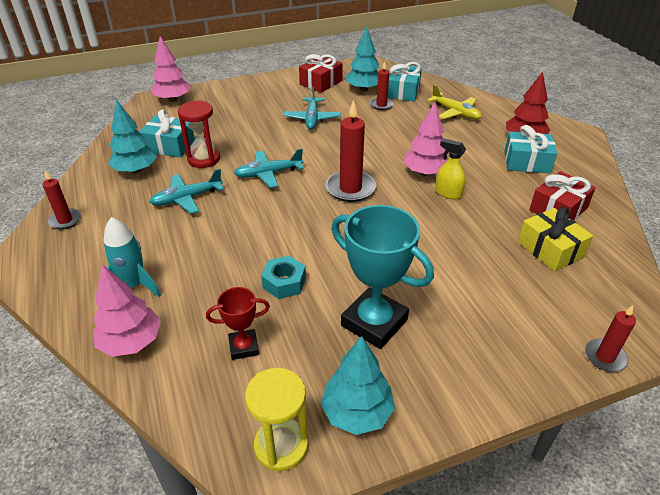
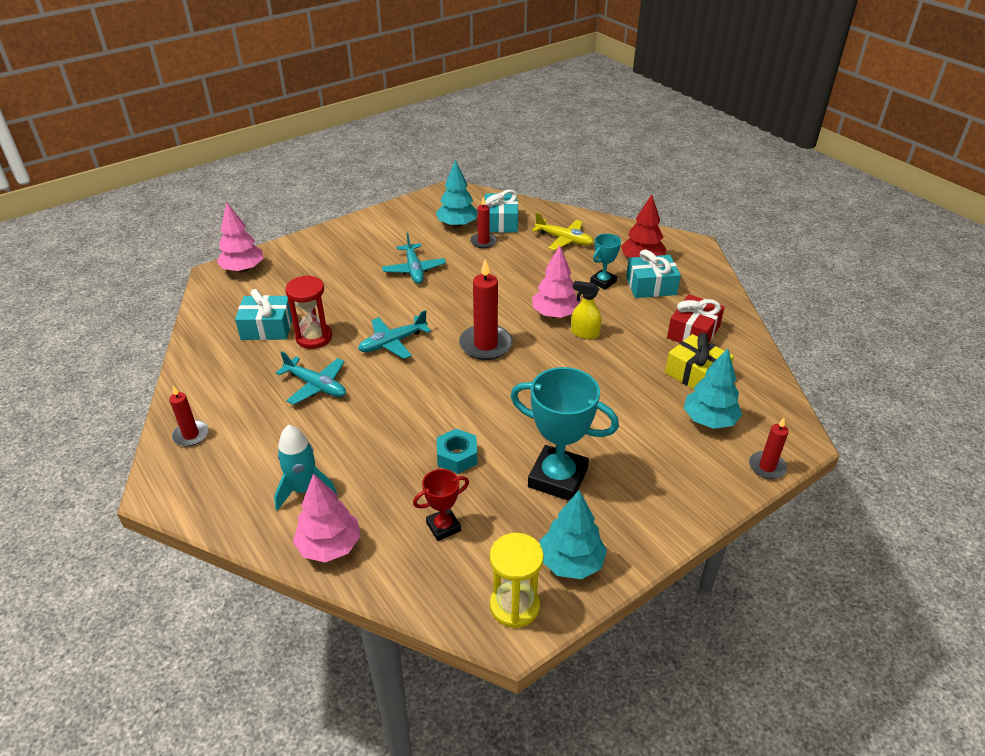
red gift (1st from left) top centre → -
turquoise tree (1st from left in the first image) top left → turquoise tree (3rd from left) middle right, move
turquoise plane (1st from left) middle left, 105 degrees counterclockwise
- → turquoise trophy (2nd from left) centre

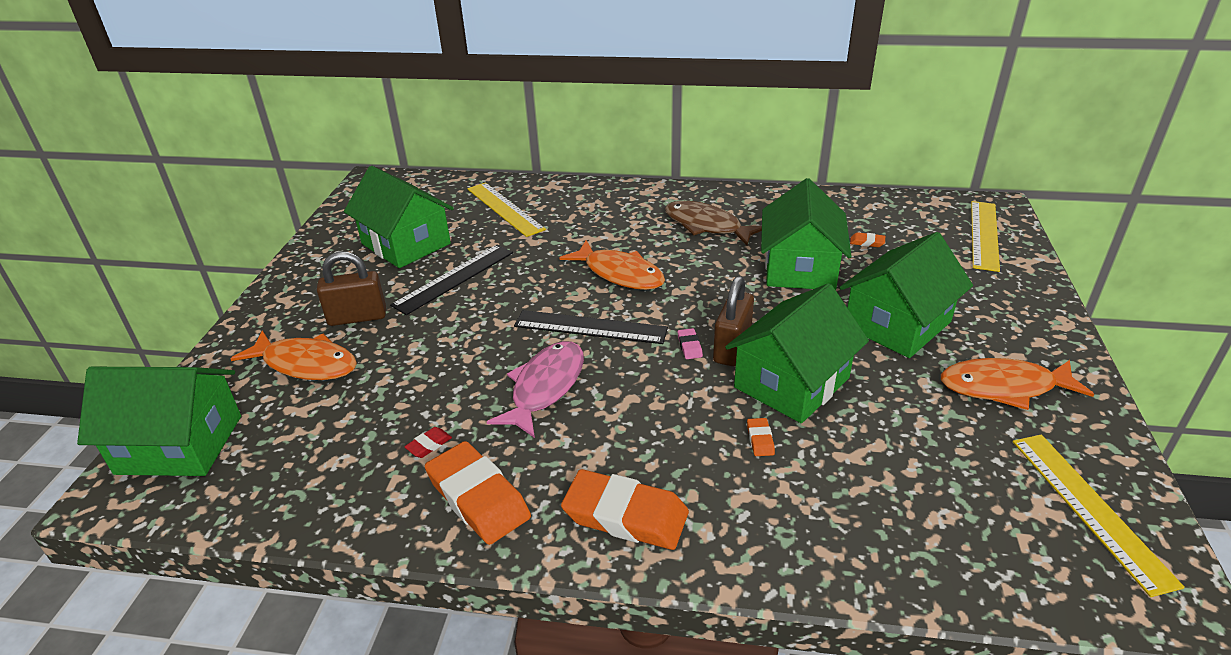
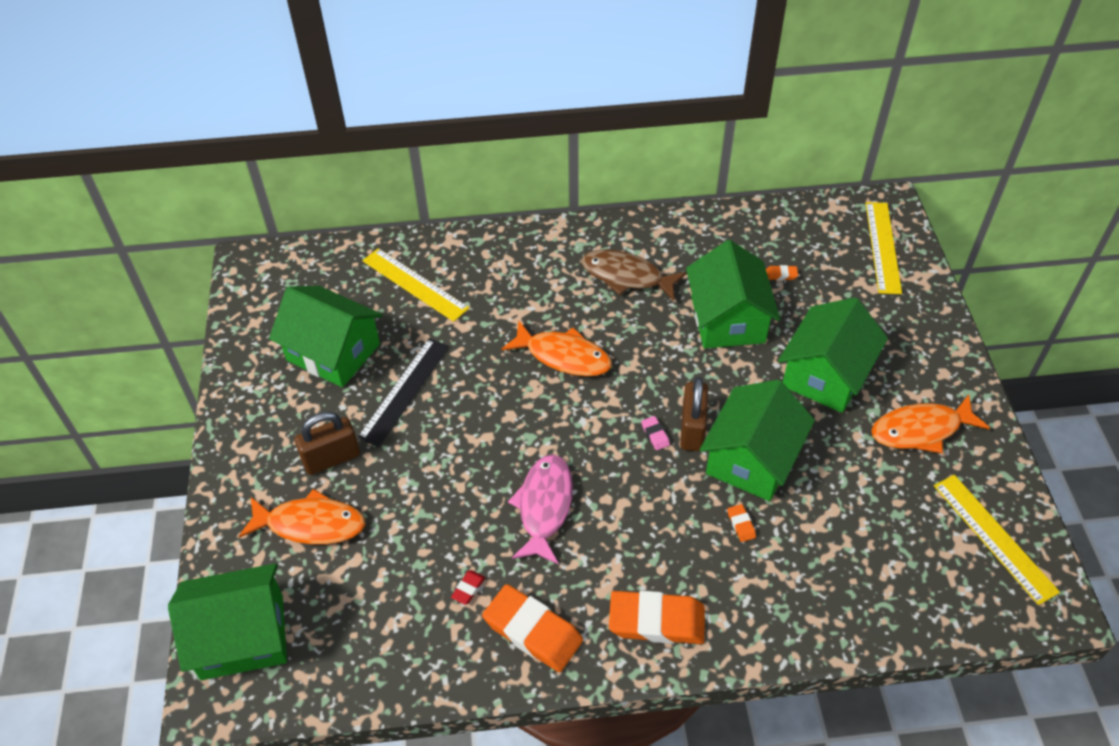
black ruler (2nd from left) centre → -

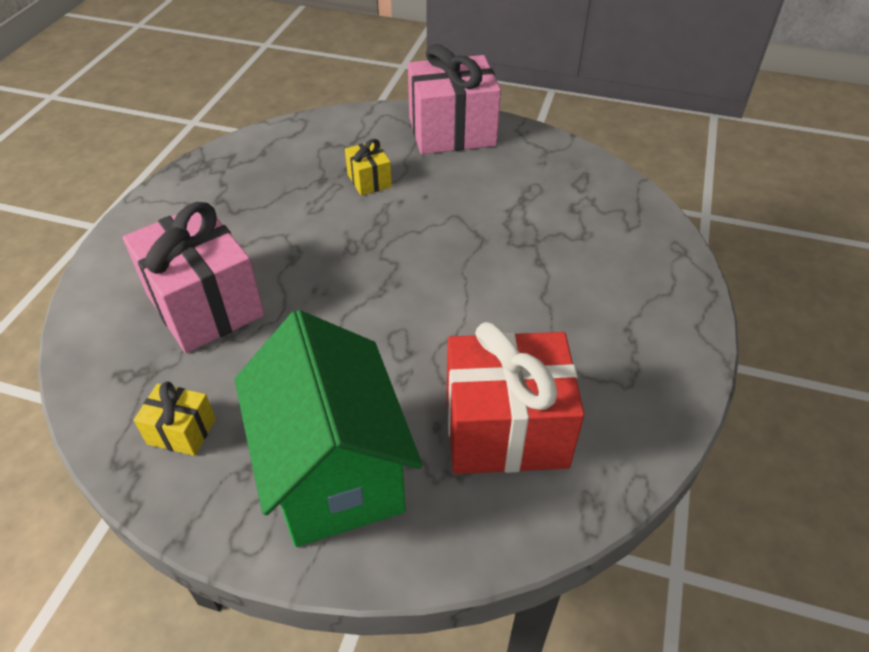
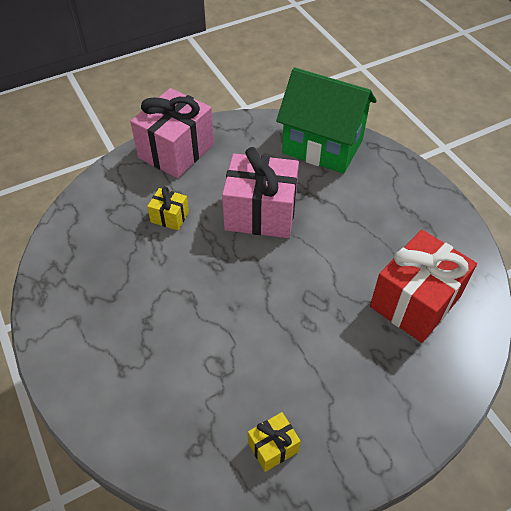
pink gift (1st from left in the first image) middle left → pink gift (2nd from left) centre, move
green house centre → green house top centre, move

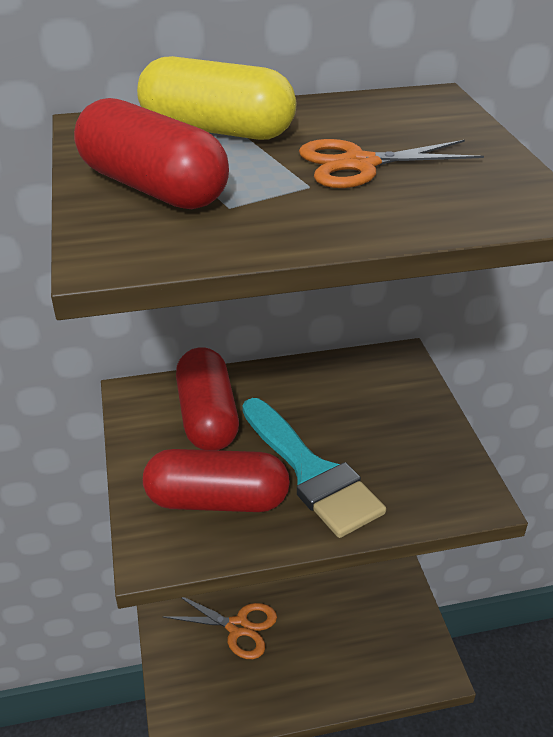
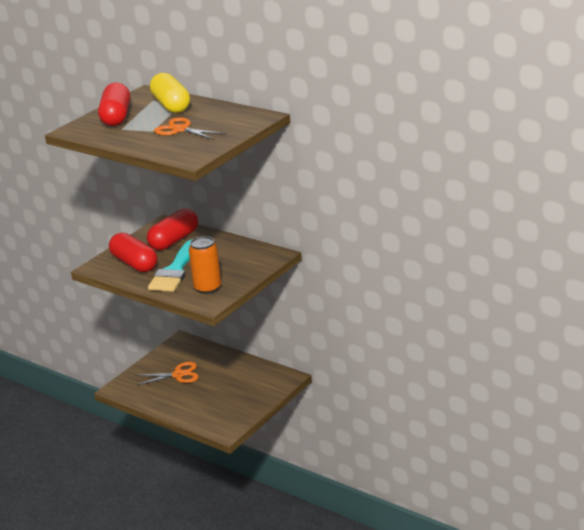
orange scissors (1st from left) bottom centre → orange scissors (1st from left) bottom left, 75 degrees counterclockwise
- → orange can centre

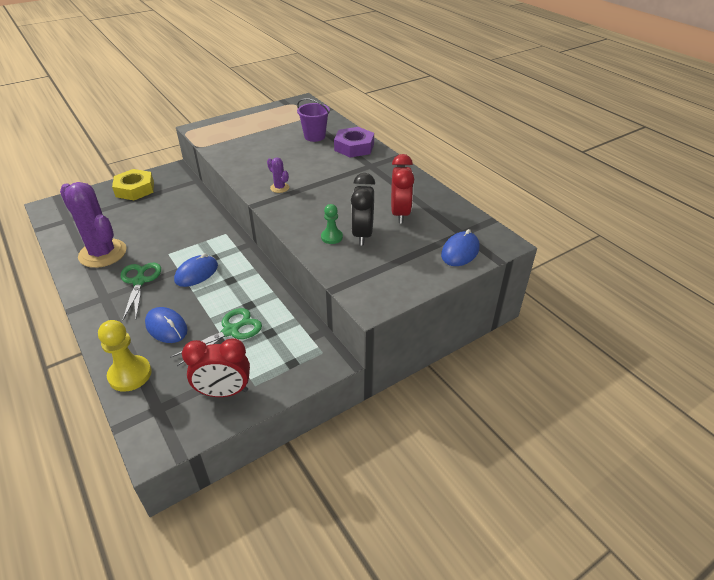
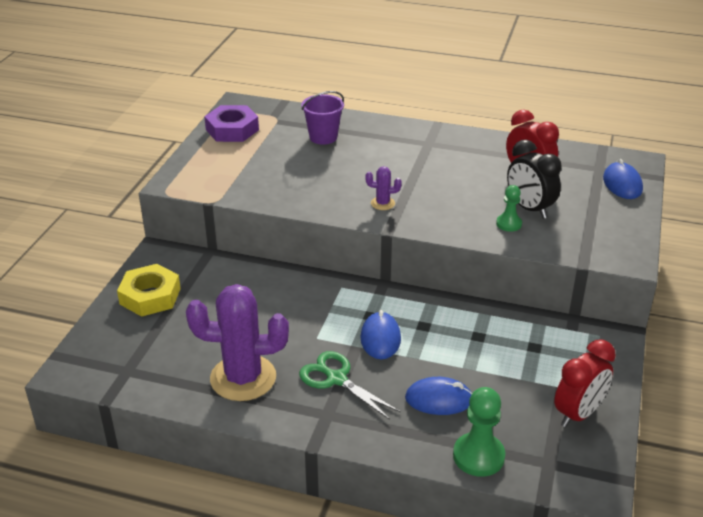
purple nut top centre → purple nut top left, move
green scissors (2nd from left) middle left → -
yellow pawn middle left → green pawn (1st from left) bottom right

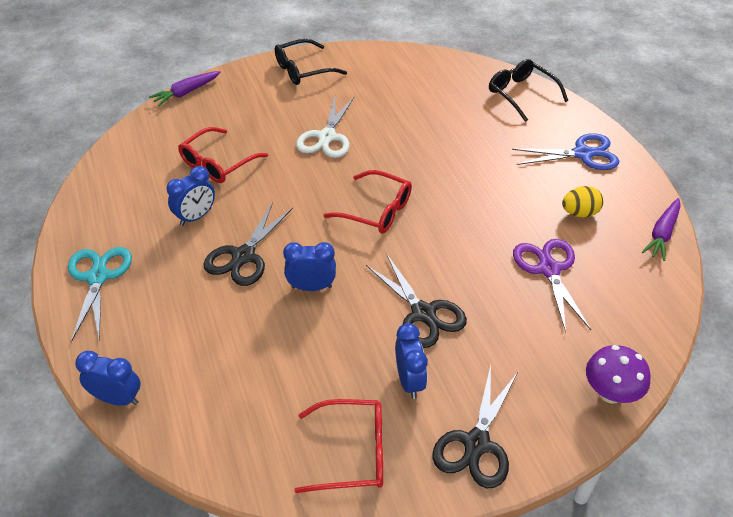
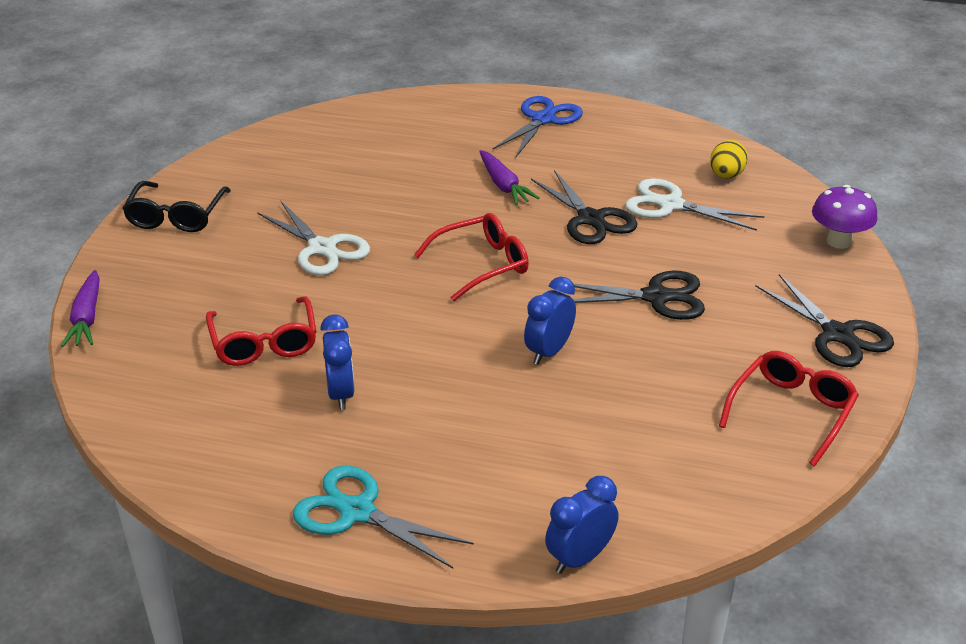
black glasses (2nd from left) top right → -
yellow egg middle right → yellow egg top right, move
purple carrot (2nd from left) middle right → purple carrot (2nd from left) top centre, move
black scissors (1st from left) centre → black scissors (1st from left) top centre, move
purple scissors middle right → white scissors (2nd from left) top right
blue clock (4th from left) bottom centre → -

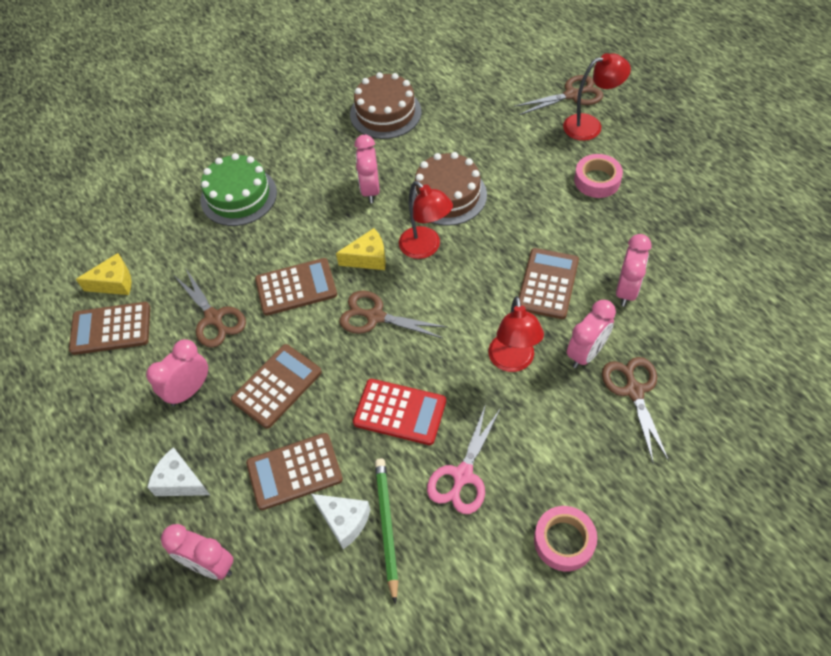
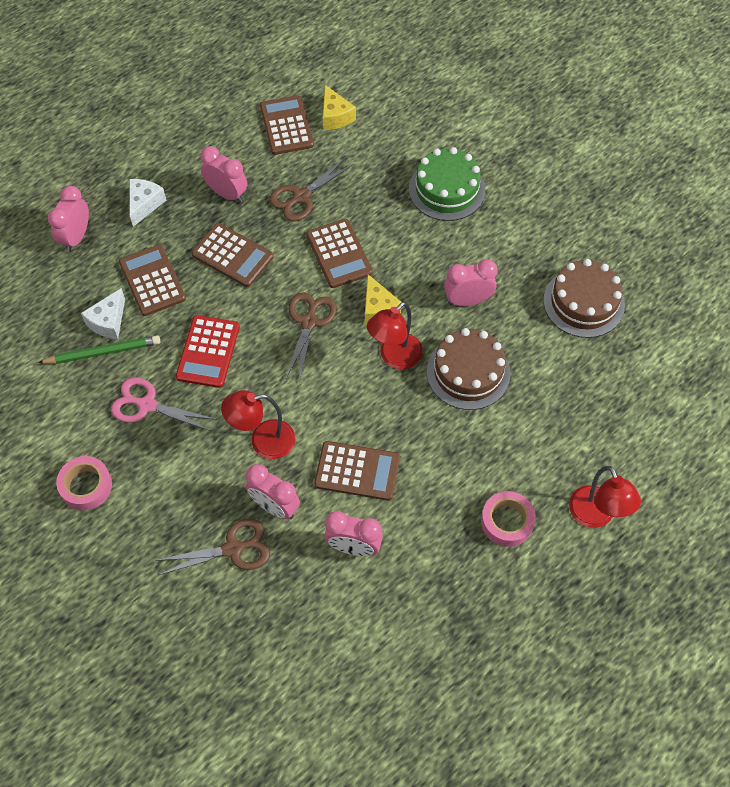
brown scissors (3rd from left) top right → -

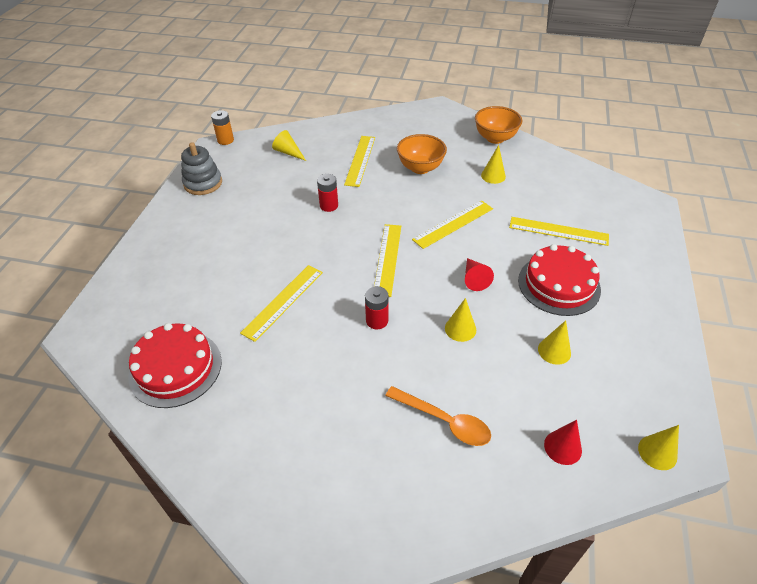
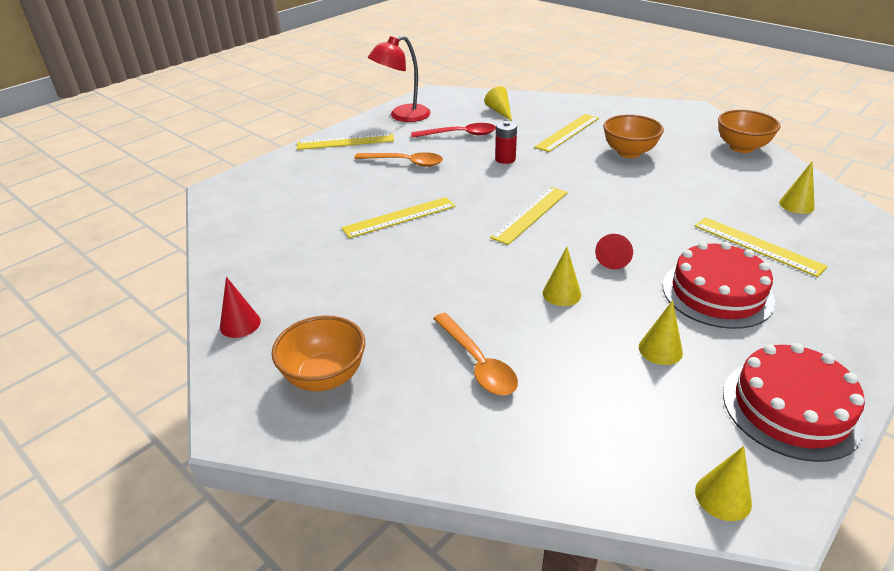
orange battery top left → -
grey stacking toy top left → red lamp top centre
yellow cone (3rd from left in the first image) top centre → yellow cone (5th from left) top right, move
yellow ruler (4th from left in the first image) centre → yellow ruler (1st from left) top centre, move
red battery (2nd from left) centre → -
red cake (1st from left in the first image) middle left → red cake (2nd from left) bottom right, move
red cone (2nd from left in the first image) bottom right → red cone (1st from left) middle left, move
- → red spoon top centre
- → orange spoon (1st from left) top centre
- → orange bowl (1st from left) centre

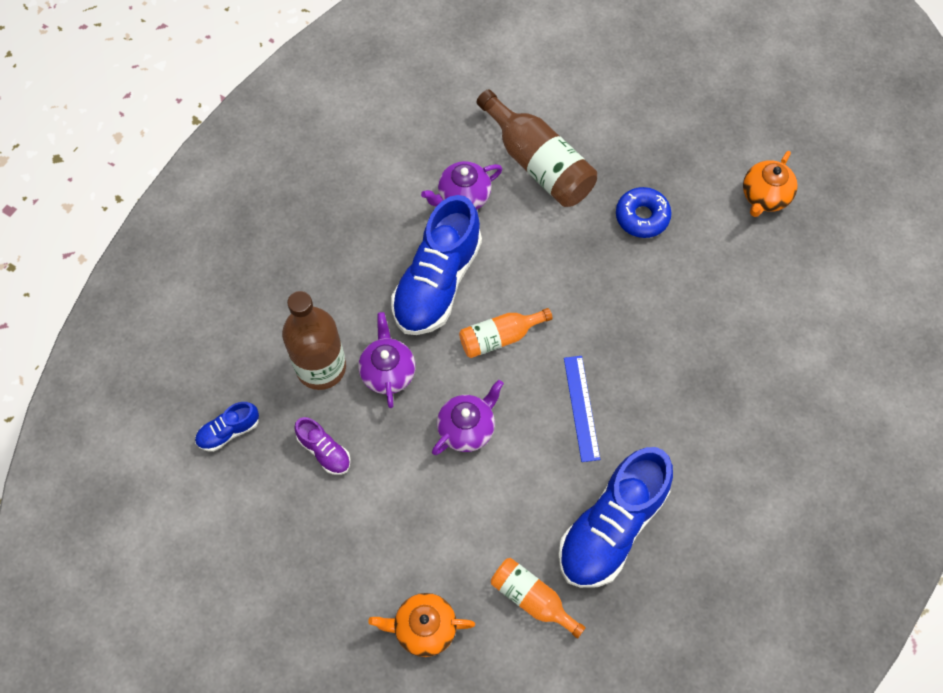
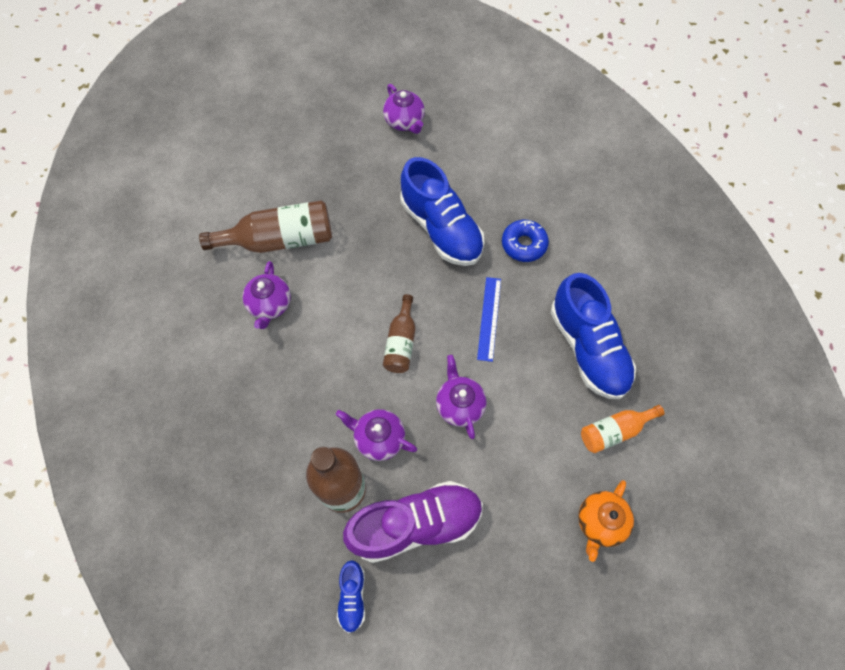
orange teapot (2nd from left) top right → purple teapot (3rd from left) top centre
blue donut top right → blue donut centre, move
blue shoe (2nd from left) centre → blue shoe (2nd from left) top centre, move
orange bottle (1st from left) centre → brown bottle (3rd from left) centre
blue ruler centre, 75 degrees clockwise
purple shoe centre → purple shoe bottom centre, x2.17

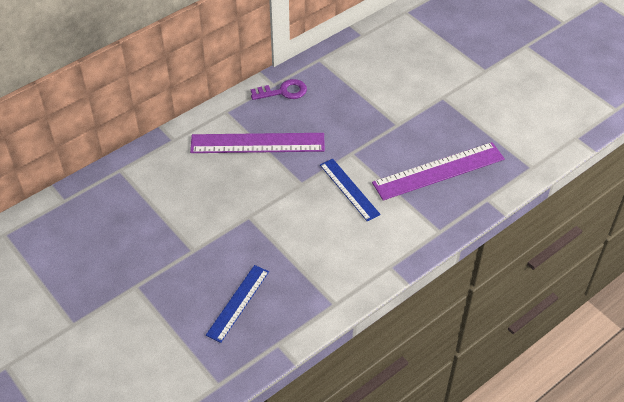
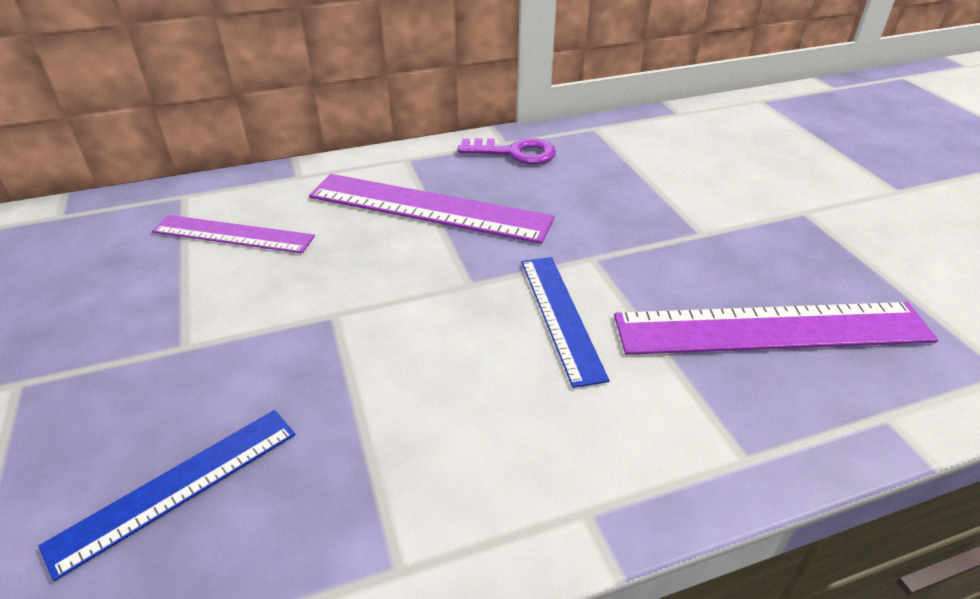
- → purple ruler (1st from left) middle left

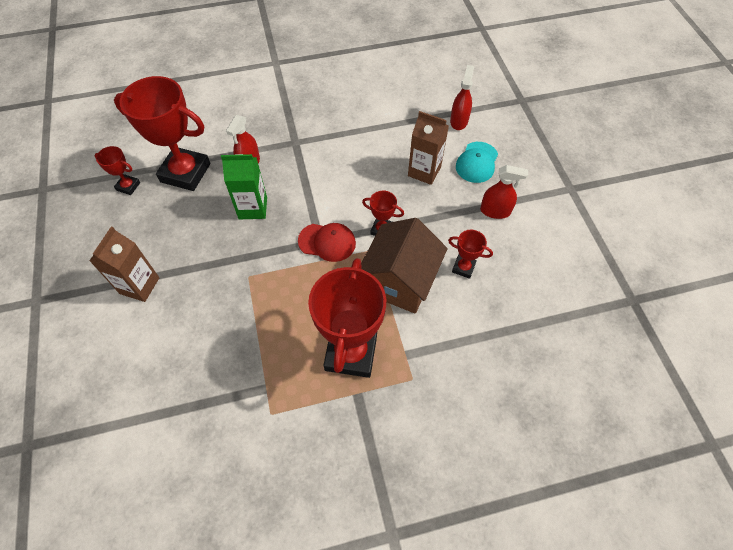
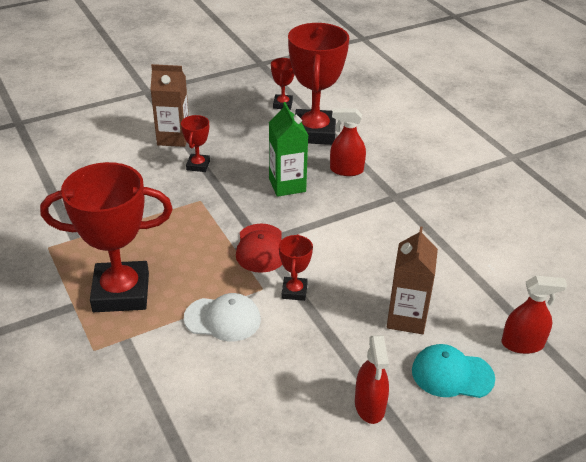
brown house centre → white cap bottom centre
red trophy (5th from left in the first image) centre → red trophy (2nd from left) top left, move

